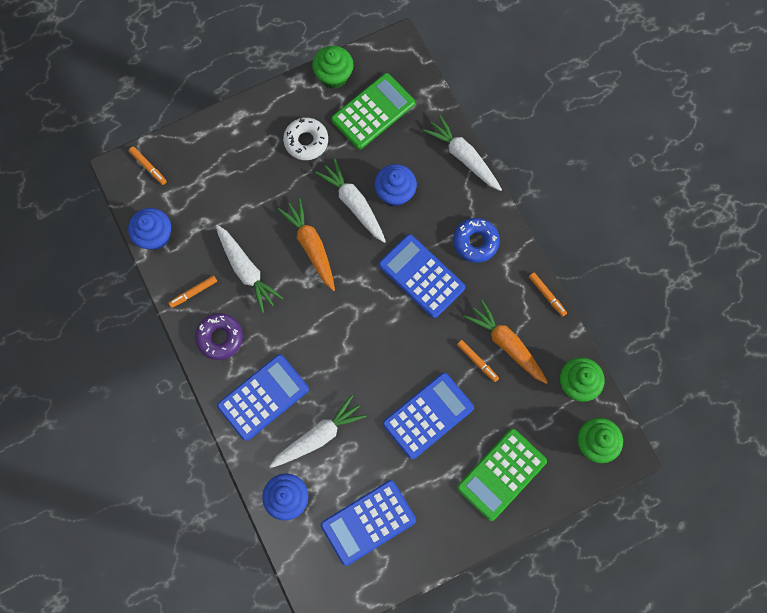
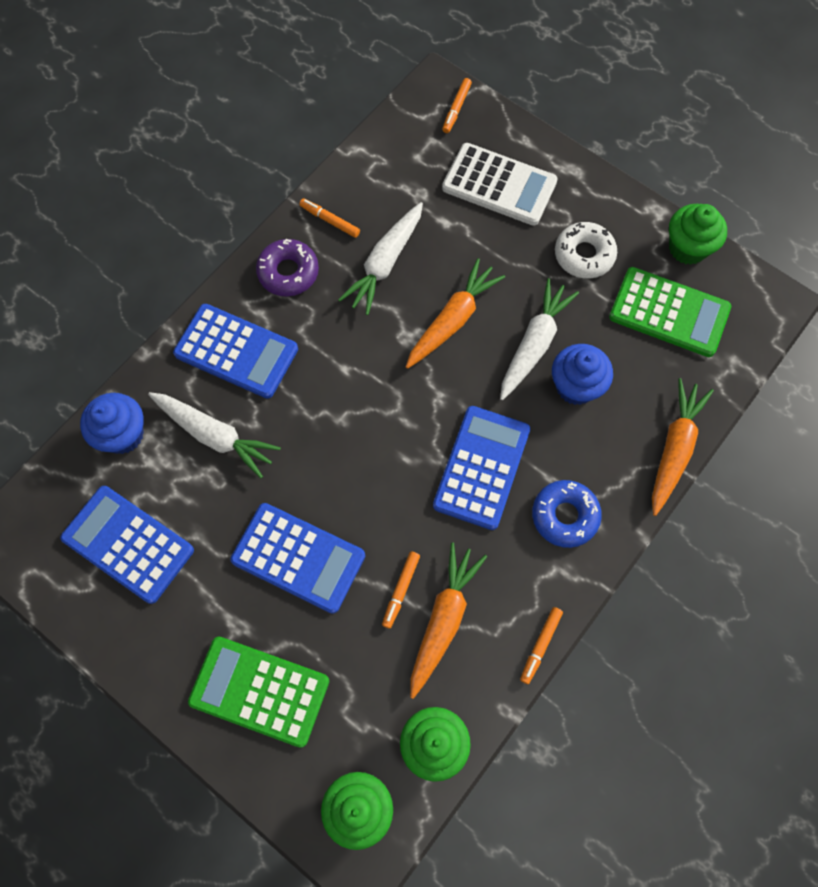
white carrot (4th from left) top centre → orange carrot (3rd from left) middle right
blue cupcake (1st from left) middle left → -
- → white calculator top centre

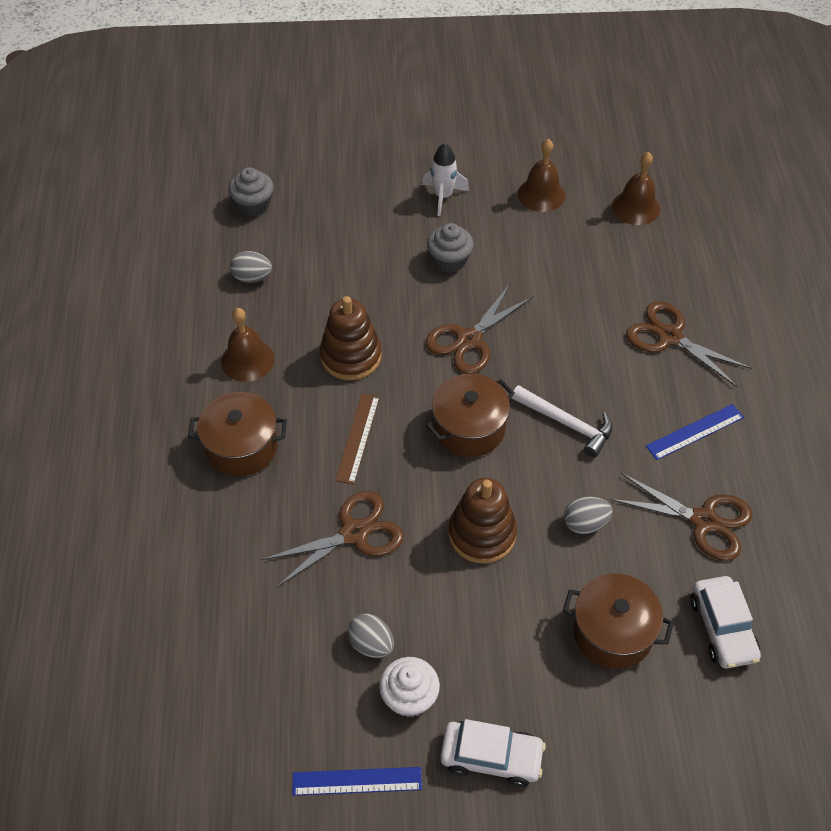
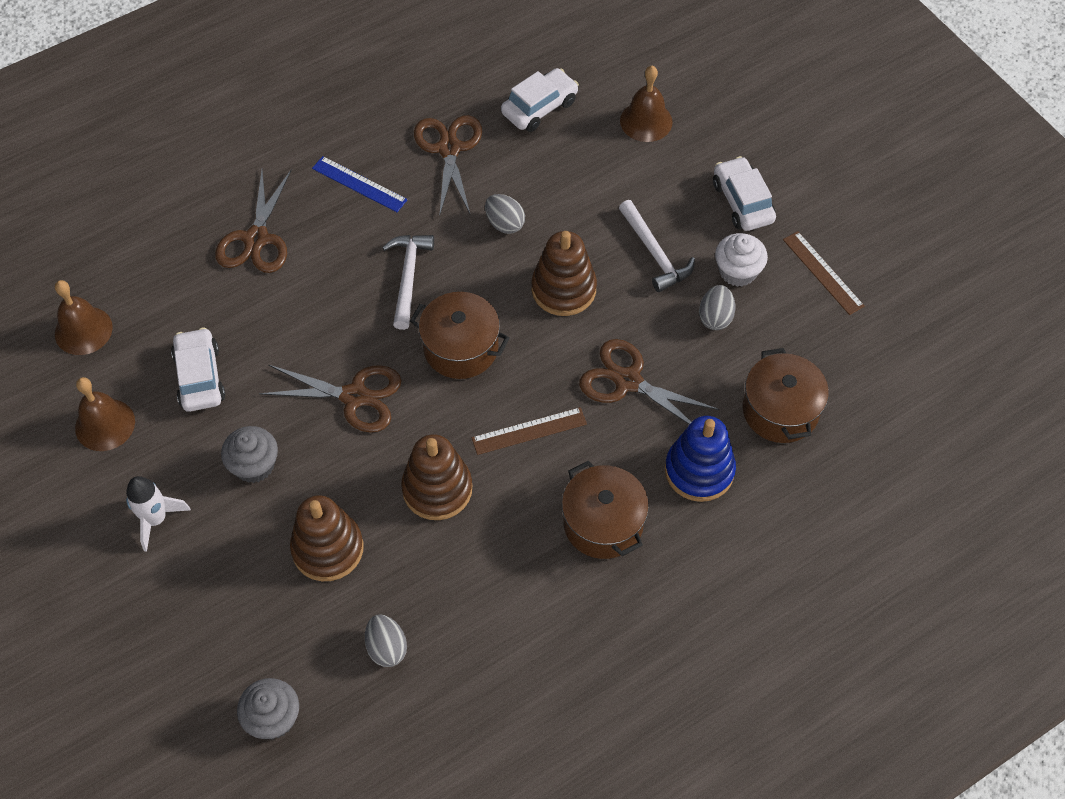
brown bell (1st from left in the first image) middle left → brown bell (3rd from left) top centre, move
brown pot (3rd from left) bottom right → brown pot (3rd from left) middle right, move
blue ruler (1st from left) bottom centre → brown ruler (2nd from left) middle right
- → white hammer (2nd from left) top centre
- → white car (1st from left) middle left
- → blue stacking toy centre
- → brown stacking toy (1st from left) bottom left

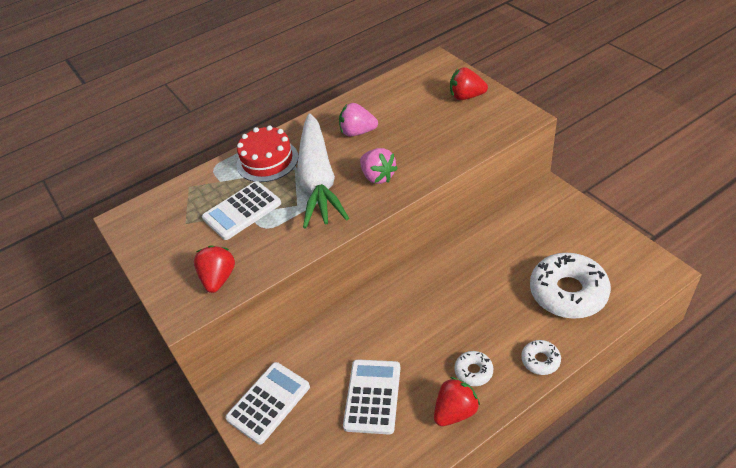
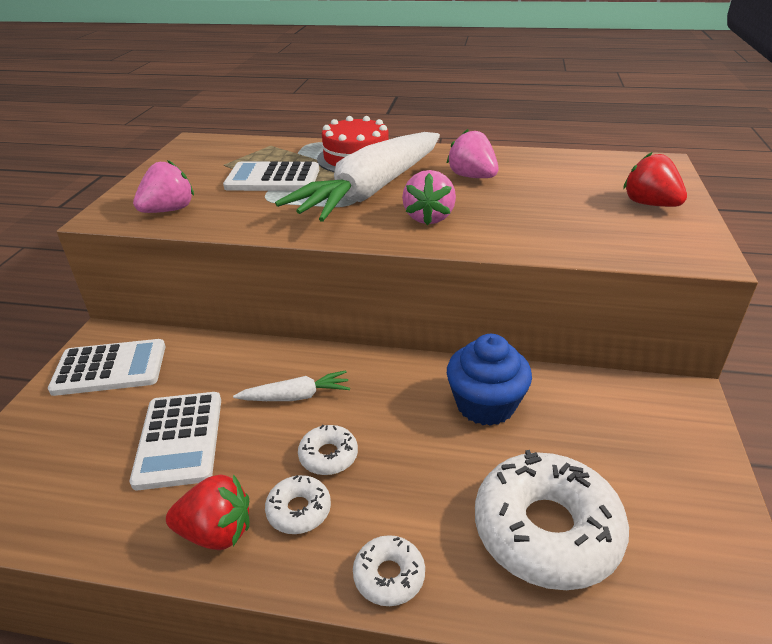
red strawberry (1st from left) middle left → pink strawberry (1st from left) top left
white calculator (3rd from left in the first image) bottom centre → white calculator (2nd from left) bottom left, 120 degrees clockwise
- → blue cupcake centre
- → white carrot (1st from left) centre
- → white donut (2nd from left) bottom centre

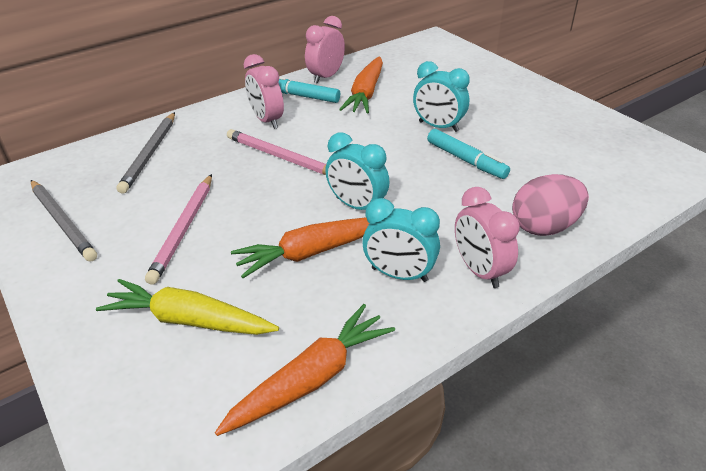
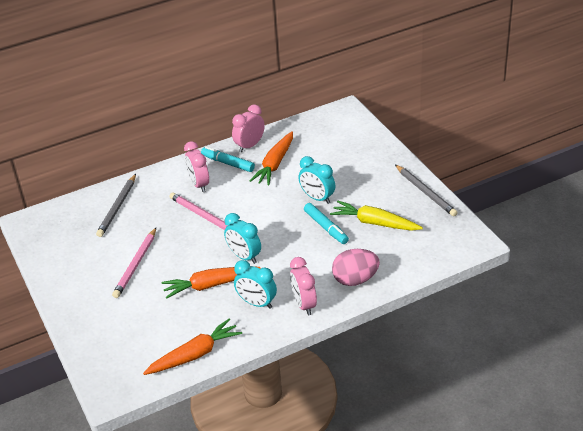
grey pencil (1st from left in the first image) middle left → grey pencil (2nd from left) middle right, move
yellow carrot middle left → yellow carrot centre, move

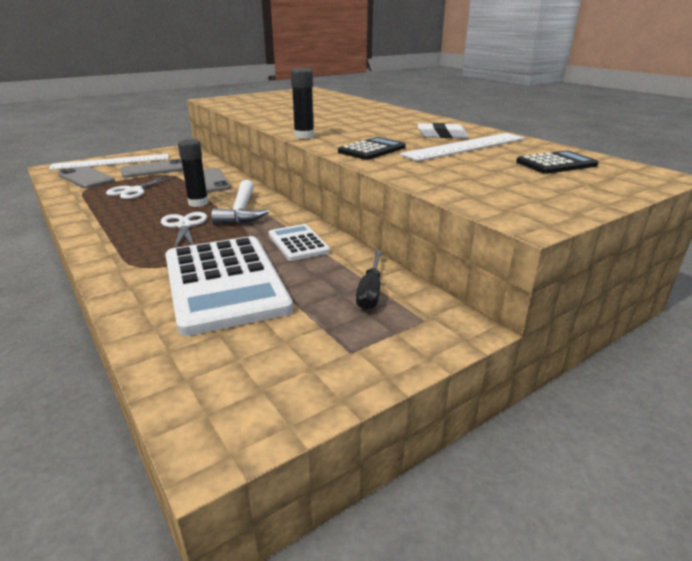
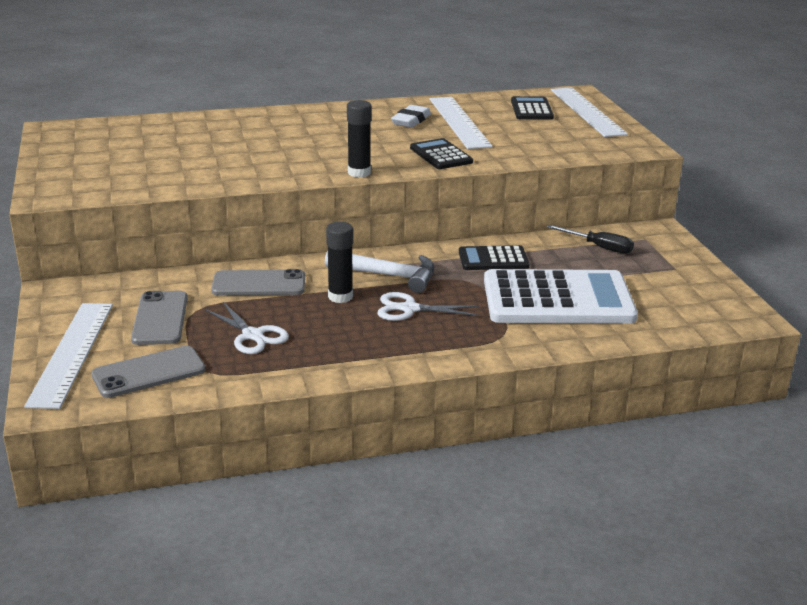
white calculator (2nd from left) centre → black calculator (2nd from left) centre
- → white ruler (3rd from left) top right

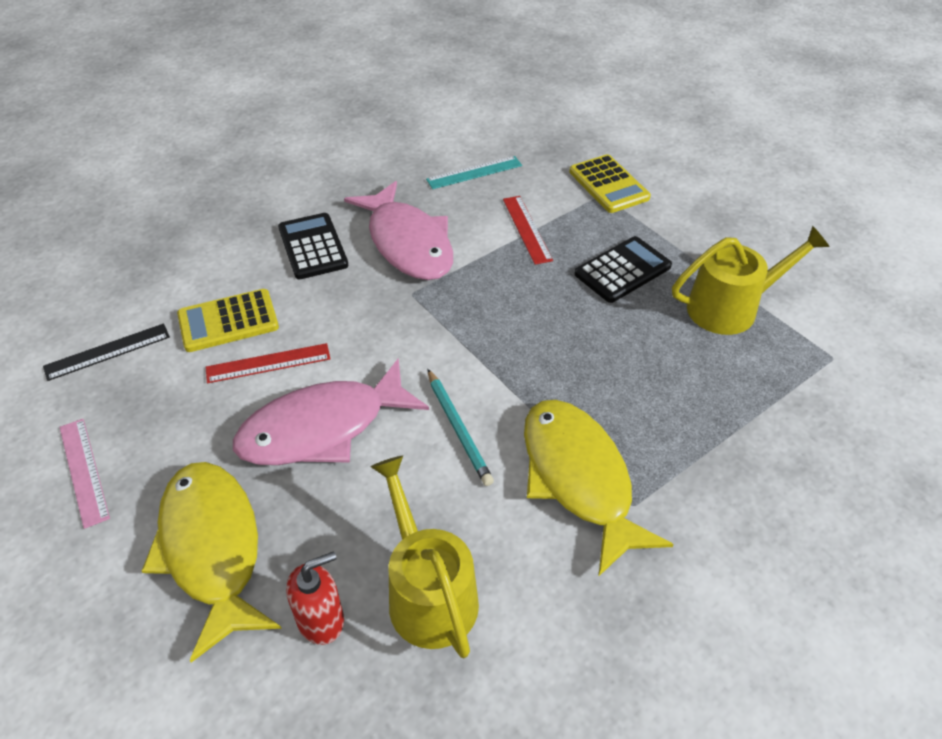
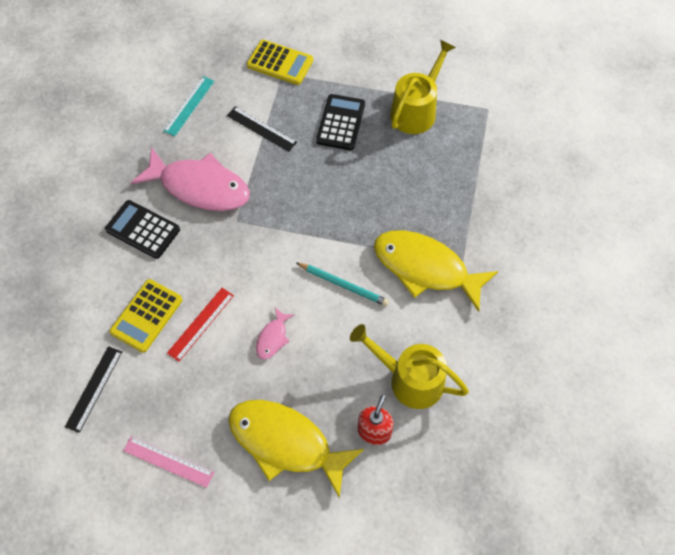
red ruler (2nd from left) top centre → black ruler (2nd from left) top centre
pink fish (1st from left in the first image) centre → pink fish (2nd from left) centre, x0.44

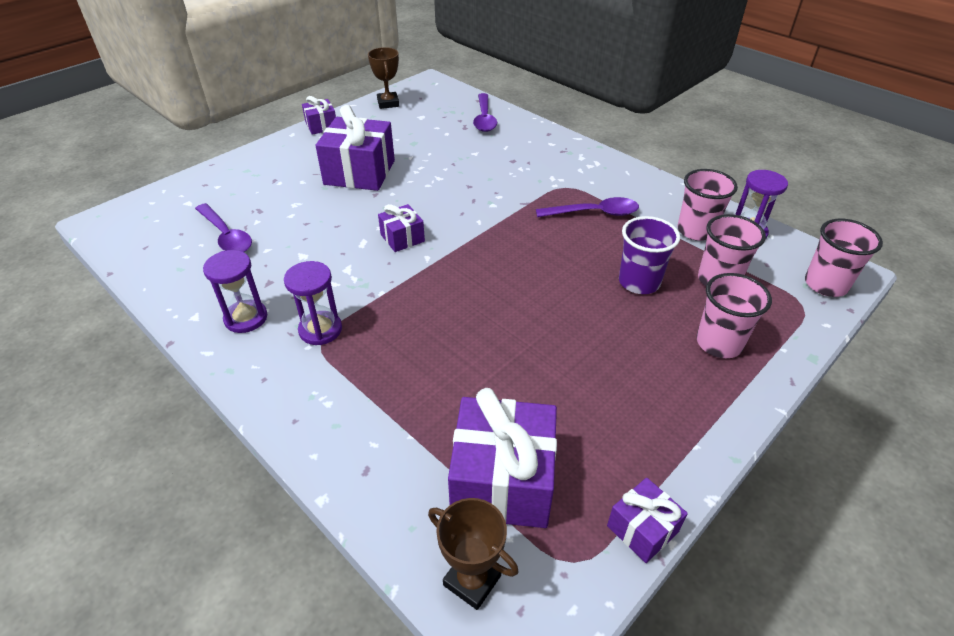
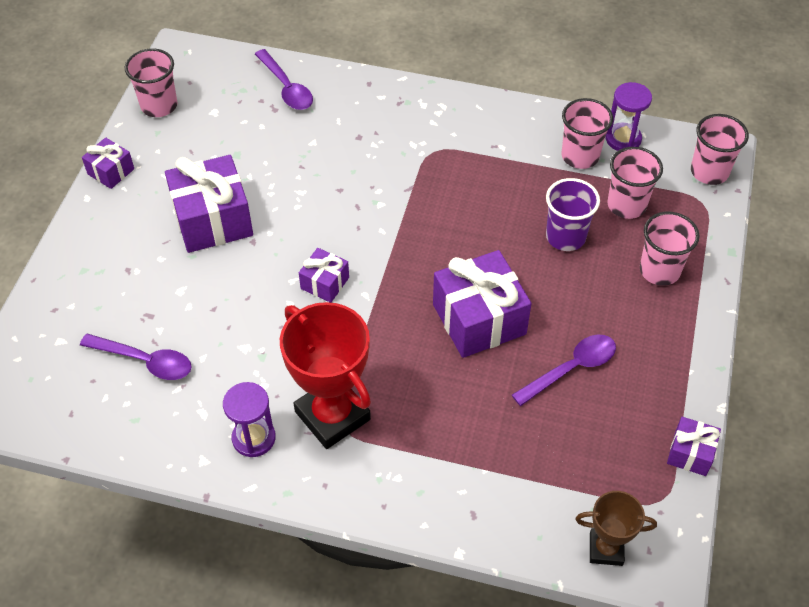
brown trophy (1st from left) top centre → pink cup (1st from left) top left
purple spoon (3rd from left) top centre → purple spoon (3rd from left) middle right, move
purple hourglass (2nd from left) middle left → red trophy centre
purple gift (4th from left) bottom centre → purple gift (4th from left) centre, move

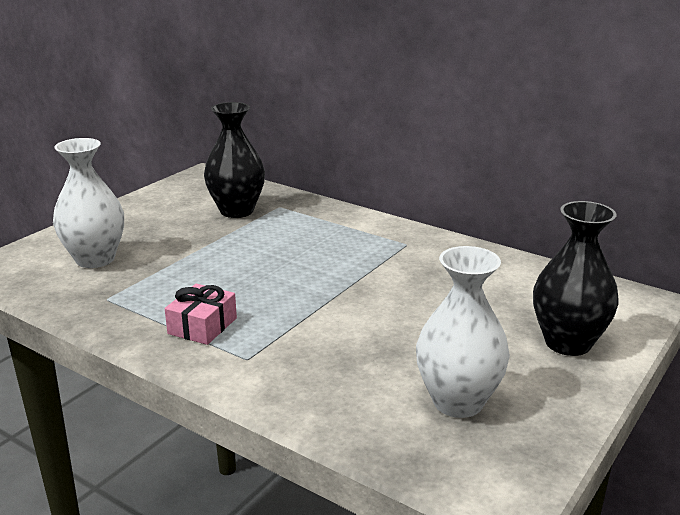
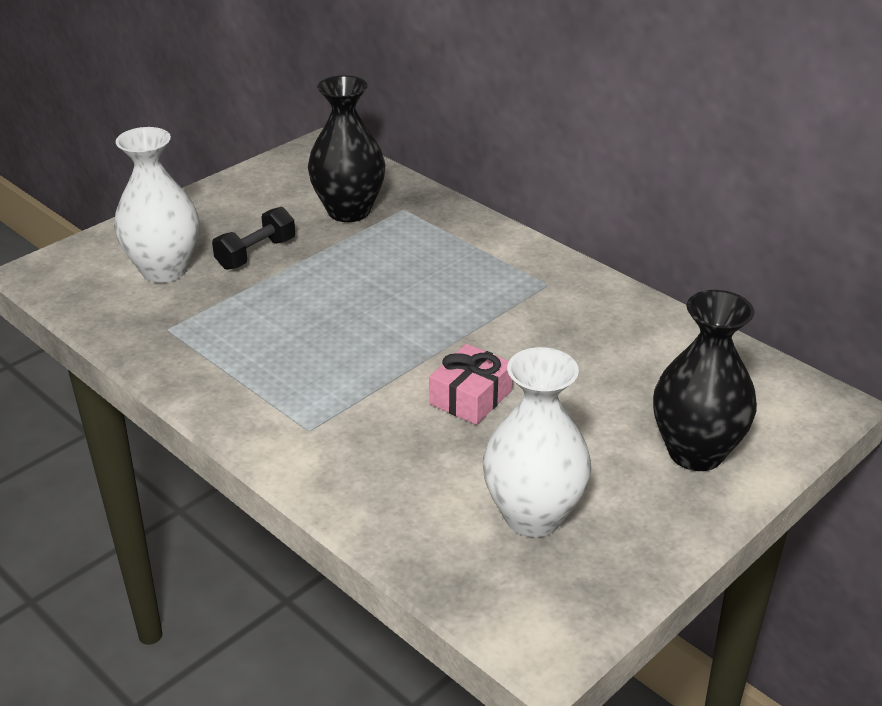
pink gift middle left → pink gift centre, move
- → black dumbbell middle left

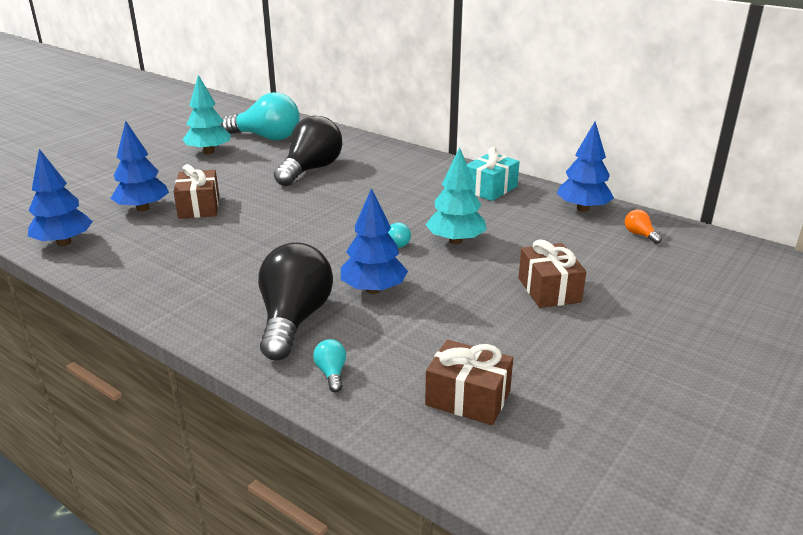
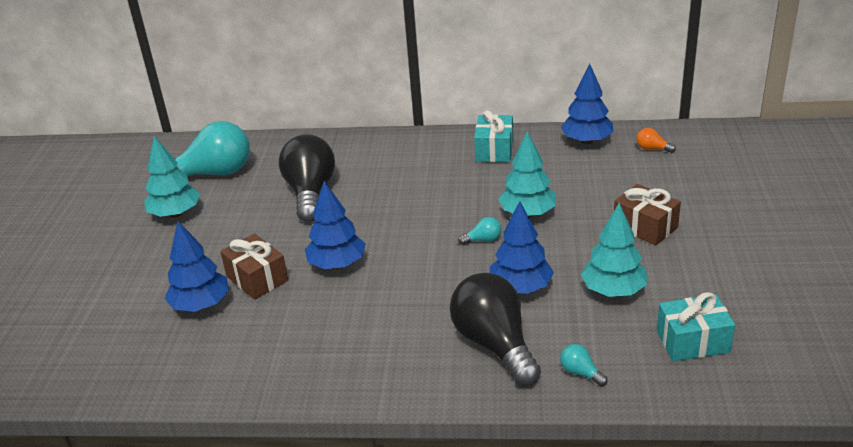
blue tree (1st from left in the first image) middle left → blue tree (2nd from left) centre, move
brown gift (2nd from left) bottom centre → turquoise gift (2nd from left) bottom right
- → turquoise tree (3rd from left) middle right

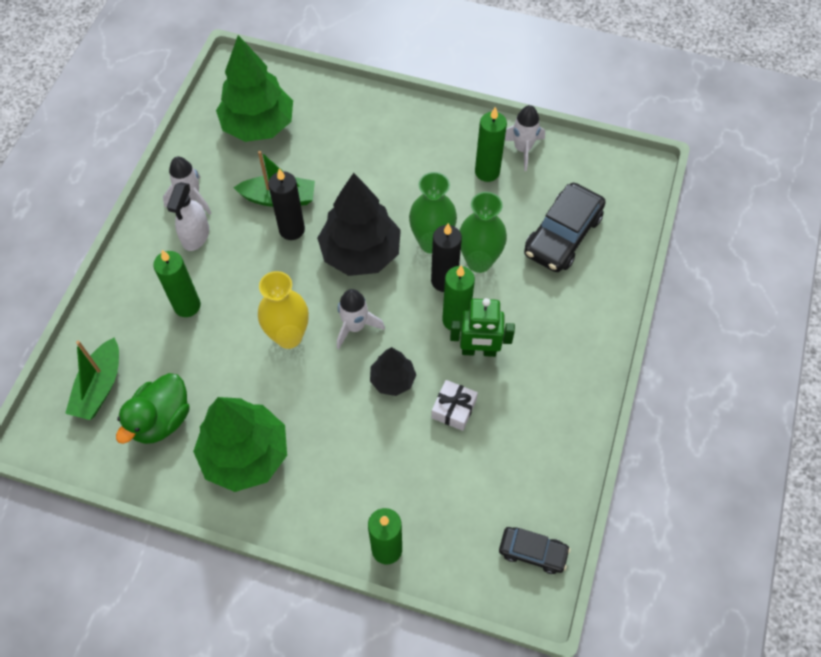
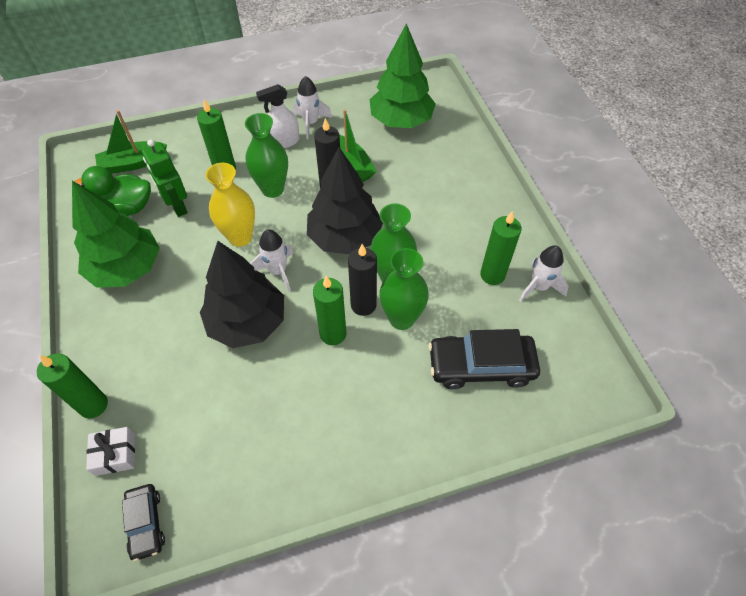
green robot centre → green robot top left, move
black tree (2nd from left in the first image) centre → black tree (1st from left) middle left, x1.90
white gift centre → white gift bottom left, move
- → green vase (1st from left) top centre

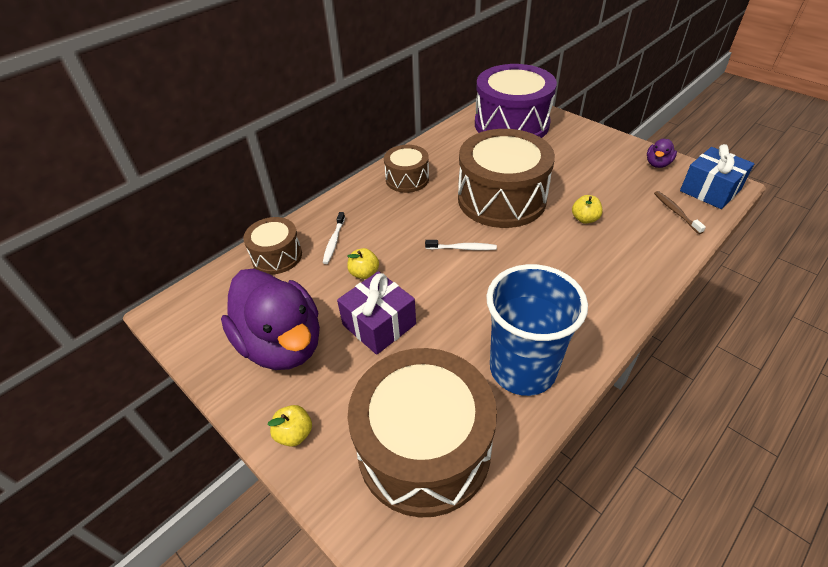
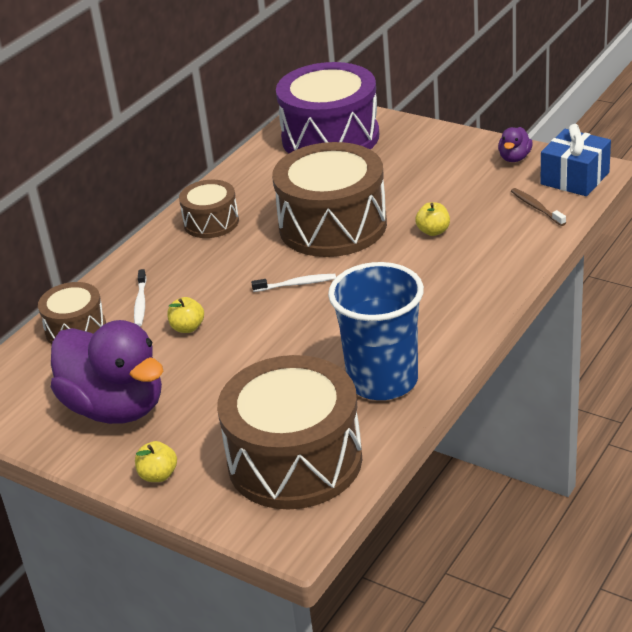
purple gift centre → -

